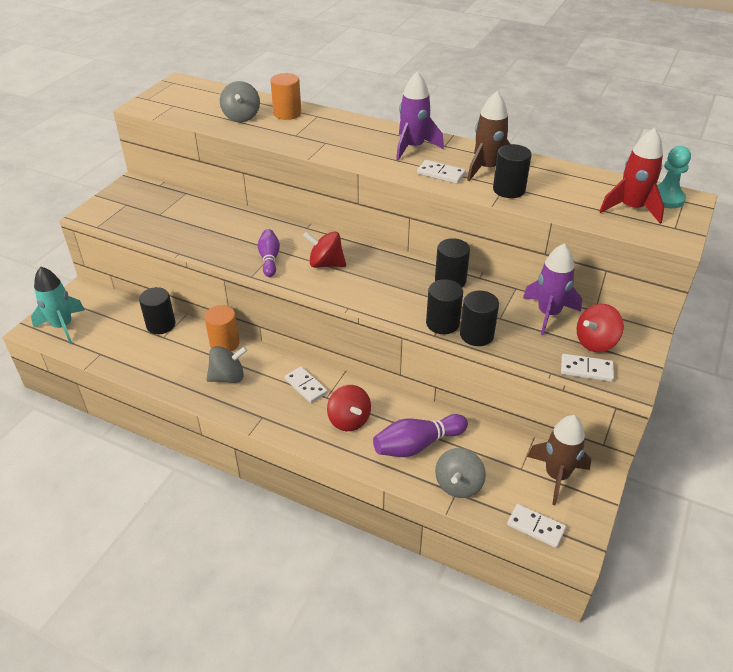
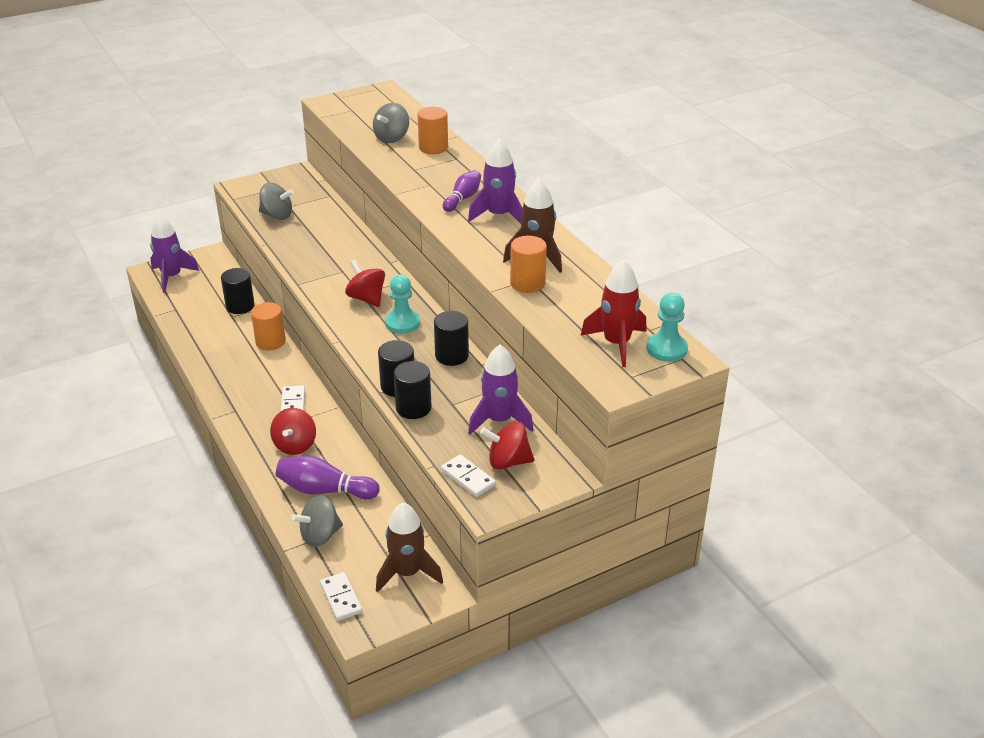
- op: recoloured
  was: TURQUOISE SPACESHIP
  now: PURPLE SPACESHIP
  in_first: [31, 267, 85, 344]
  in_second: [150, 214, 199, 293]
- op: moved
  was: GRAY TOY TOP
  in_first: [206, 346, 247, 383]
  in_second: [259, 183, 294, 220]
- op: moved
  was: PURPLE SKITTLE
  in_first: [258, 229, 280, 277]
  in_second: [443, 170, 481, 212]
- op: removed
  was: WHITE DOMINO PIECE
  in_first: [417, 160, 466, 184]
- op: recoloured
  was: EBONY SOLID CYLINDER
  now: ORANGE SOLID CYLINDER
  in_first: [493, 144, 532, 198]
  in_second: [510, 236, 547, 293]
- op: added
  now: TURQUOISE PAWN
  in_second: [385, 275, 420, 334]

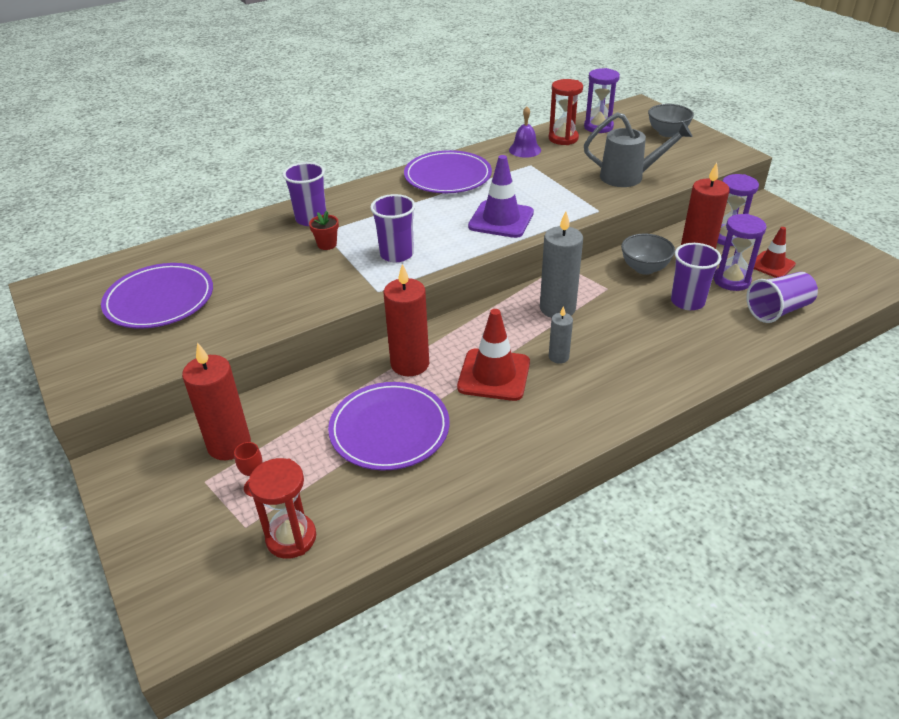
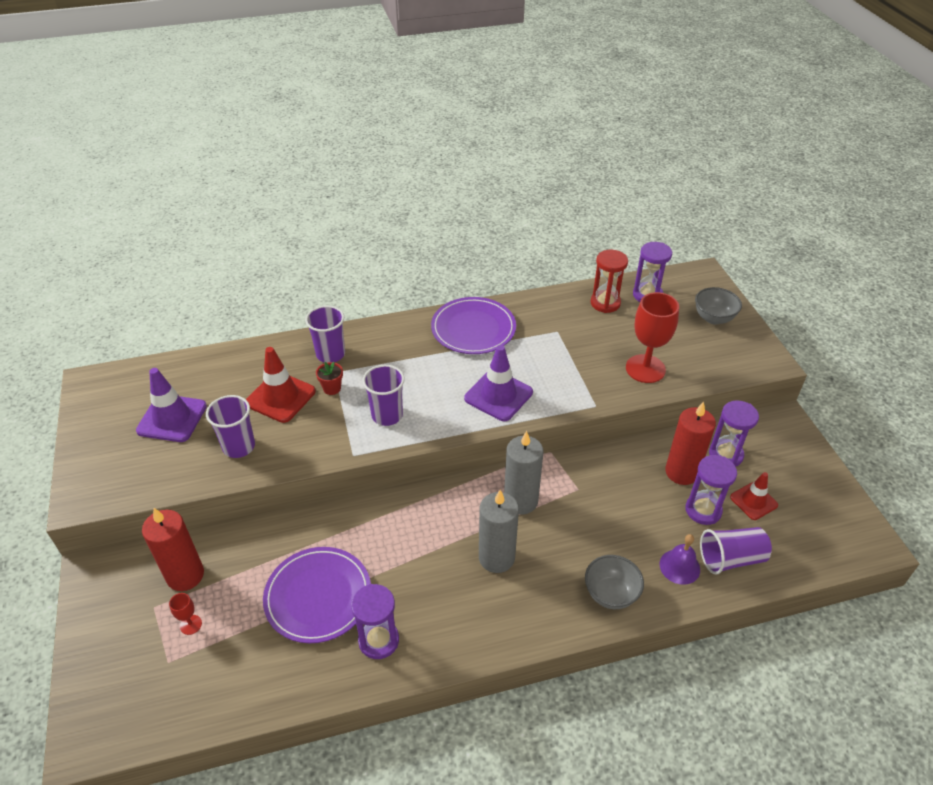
- op: replaced
  was: PURPLE PLATE
  now: PURPLE TRAFFIC CONE
  in_first: [101, 263, 213, 329]
  in_second: [136, 368, 207, 442]
- op: removed
  was: SCARLET HOURGLASS
  in_first: [248, 458, 316, 559]
- op: removed
  was: SCARLET WAX CANDLE
  in_first: [384, 264, 429, 376]
- op: moved
  was: SCARLET TRAFFIC CONE
  in_first: [457, 309, 530, 401]
  in_second: [246, 347, 316, 423]
- op: moved
  was: PURPLE HAND BELL
  in_first: [509, 107, 541, 158]
  in_second: [659, 534, 700, 585]
- op: resized
  was: GRAY WAX CANDLE
  in_first: [549, 306, 573, 364]
  in_second: [479, 490, 519, 573]
  ratio: 1.88
- op: replaced
  was: GRAY SPRINKLING CAN
  now: SCARLET GOBLET
  in_first: [584, 112, 692, 187]
  in_second: [626, 292, 679, 383]
- op: moved
  was: GRAY SERVING BOWL
  in_first: [621, 234, 675, 275]
  in_second: [585, 555, 644, 609]
- op: moved
  was: PURPLE TUMBLER
  in_first: [671, 243, 722, 310]
  in_second: [206, 395, 255, 458]
- op: added
  now: PURPLE HOURGLASS
  in_second: [351, 584, 399, 659]

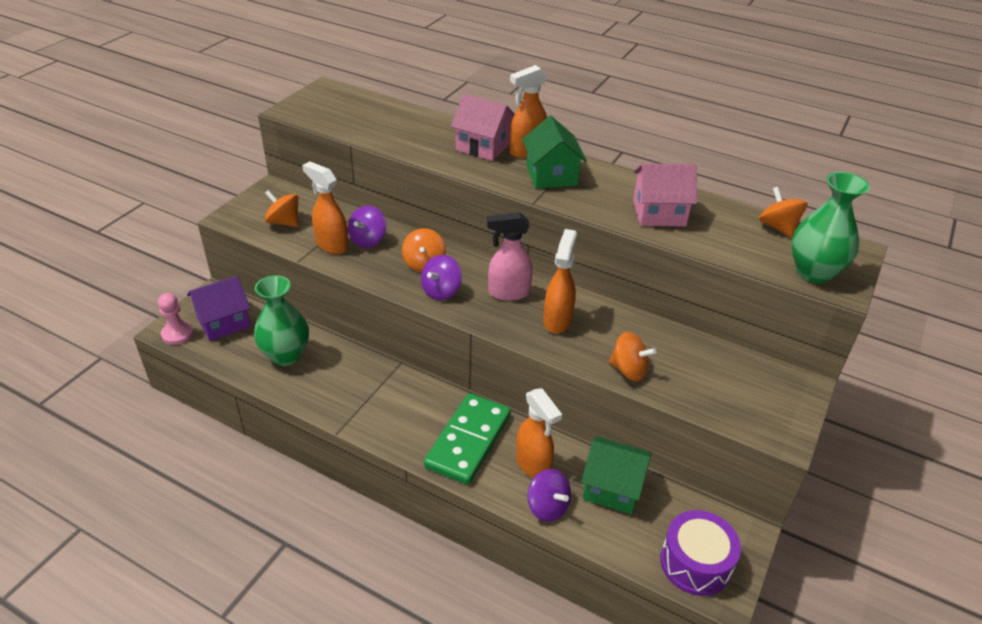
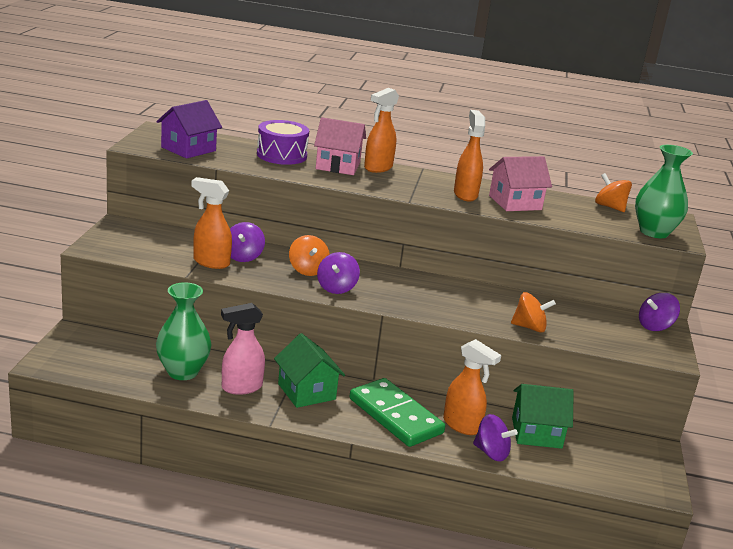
- op: removed
  was: PINK PAWN
  in_first: [158, 293, 194, 345]
- op: moved
  was: PURPLE HOUSE
  in_first: [187, 276, 251, 341]
  in_second: [156, 100, 222, 159]
- op: removed
  was: ORANGE TOY TOP
  in_first: [265, 190, 299, 227]
- op: turned
  was: LEAF-GREEN DOMINO PIECE
  in_first: [424, 393, 511, 485]
  in_second: [349, 378, 445, 447]
  clockwise: -45
- op: moved
  was: PINK SPRAYER
  in_first: [487, 212, 533, 301]
  in_second: [221, 303, 265, 395]
- op: moved
  was: LEAF-GREEN HOUSE
  in_first: [522, 116, 587, 189]
  in_second: [274, 333, 345, 408]
- op: moved
  was: ORANGE SPRAYER
  in_first: [543, 229, 577, 334]
  in_second: [454, 110, 485, 201]
- op: moved
  was: PURPLE TOY DRUM
  in_first: [660, 510, 741, 596]
  in_second: [257, 120, 309, 165]
- op: added
  now: PURPLE TOY TOP
  in_second: [639, 293, 680, 331]

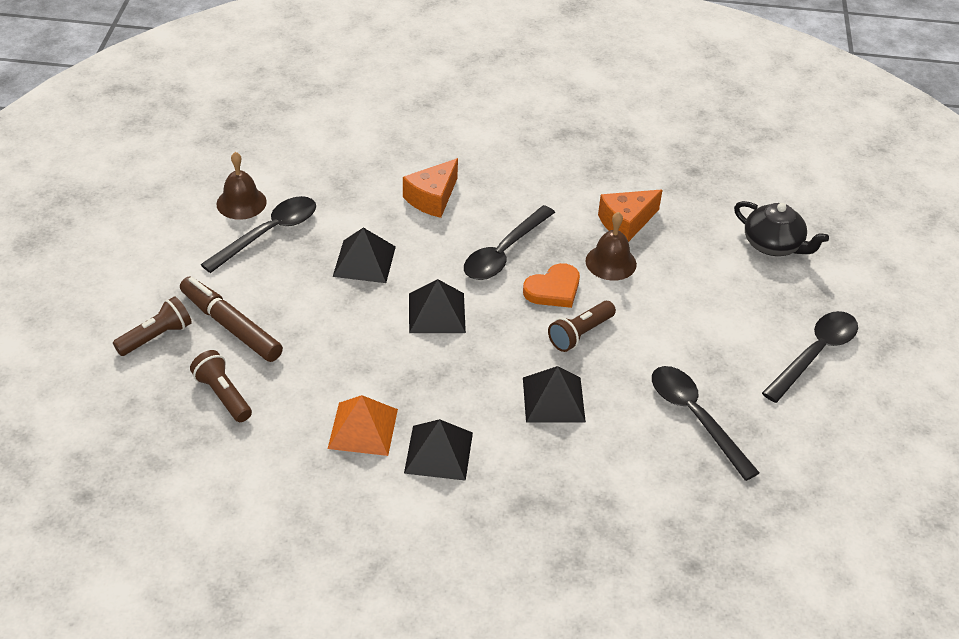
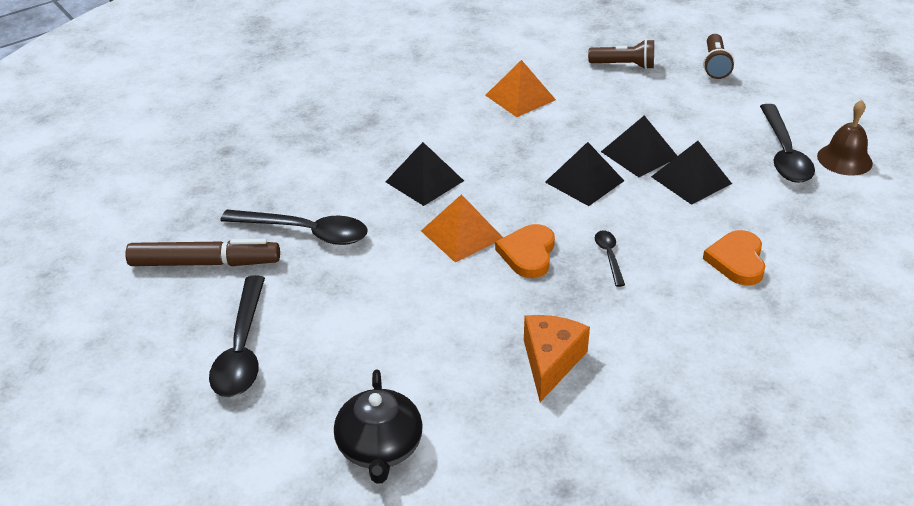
- op: moved
  was: RUSSET MARKER PEN
  in_first: [180, 277, 283, 362]
  in_second: [125, 239, 280, 266]
- op: replaced
  was: ORANGE CHEESE
  now: ORANGE HEART SHAPE
  in_first: [403, 158, 458, 218]
  in_second: [703, 230, 765, 286]
- op: moved
  was: EBONY PYRAMID SHAPE
  in_first: [404, 419, 473, 481]
  in_second: [601, 115, 677, 177]
- op: resized
  was: EBONY TABLESPOON
  in_first: [464, 205, 555, 280]
  in_second: [595, 230, 625, 287]
  ratio: 0.5
- op: replaced
  was: RUSSET TORCH
  now: ORANGE PYRAMID SHAPE
  in_first: [548, 301, 616, 352]
  in_second: [421, 194, 503, 262]
- op: removed
  was: RUSSET HAND BELL
  in_first: [585, 212, 637, 281]
- op: turned
  was: EBONY TEAPOT
  in_first: [734, 201, 829, 256]
  in_second: [334, 369, 423, 484]
  clockwise: -90

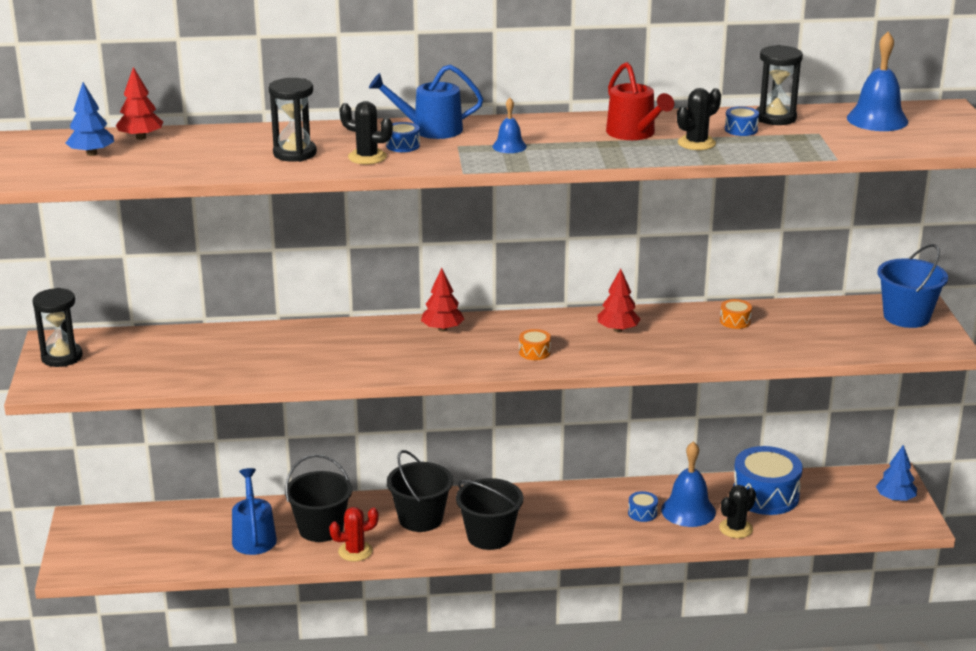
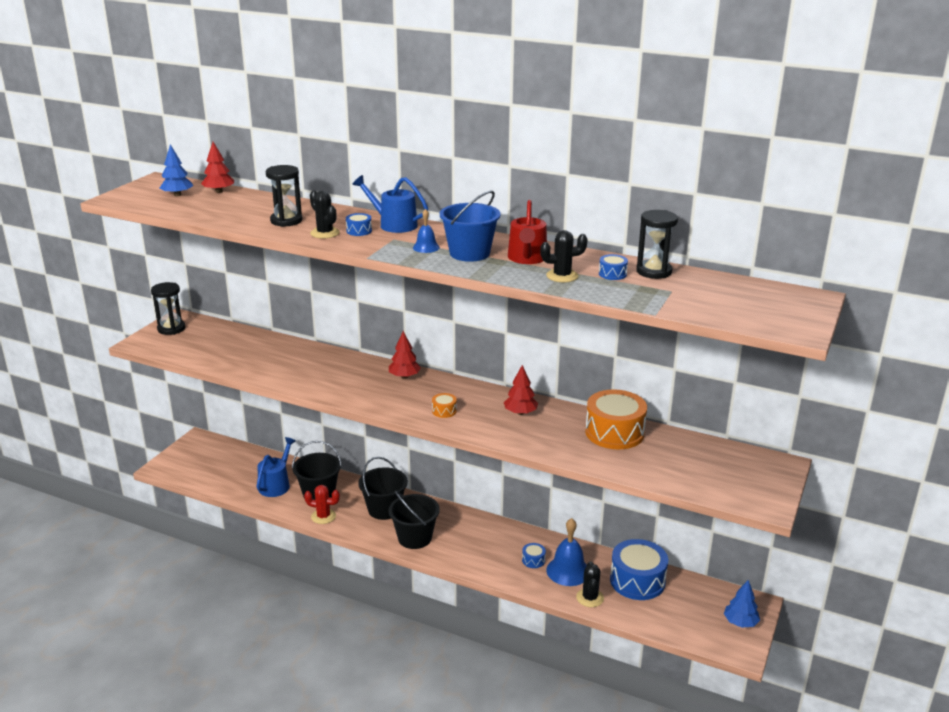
- op: turned
  was: EBONY PRICKLY PLANT
  in_first: [719, 485, 756, 538]
  in_second: [576, 561, 604, 607]
  clockwise: -75
- op: resized
  was: ORANGE TOY DRUM
  in_first: [720, 299, 752, 329]
  in_second: [585, 389, 647, 449]
  ratio: 2.31
- op: removed
  was: BLUE HAND BELL
  in_first: [847, 32, 908, 131]
- op: moved
  was: BLUE BUCKET
  in_first: [878, 244, 948, 328]
  in_second: [440, 191, 501, 262]

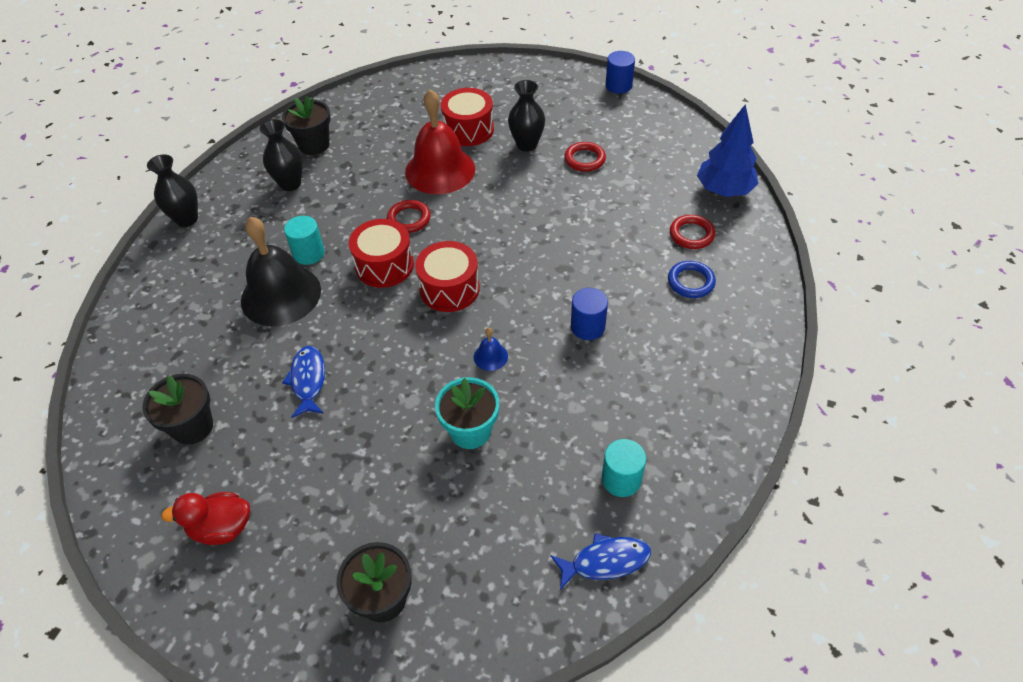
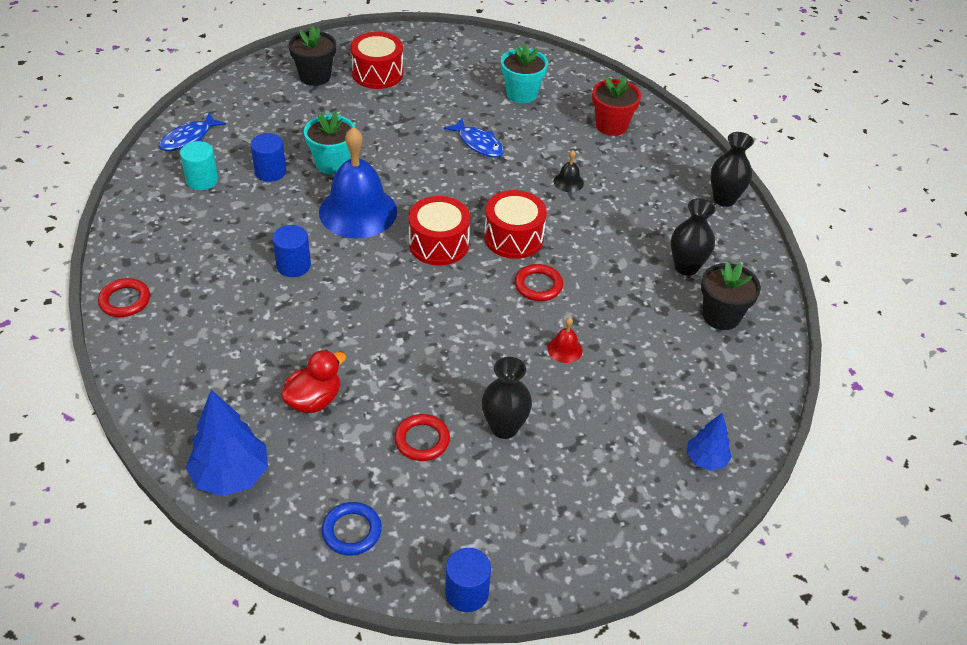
- op: recoloured
  was: EBONY POTTED PLANT
  now: TURQUOISE POTTED PLANT
  in_first: [142, 374, 213, 445]
  in_second: [501, 43, 548, 103]
- op: moved
  was: SCARLET RUBBER DUCK
  in_first: [161, 492, 250, 545]
  in_second: [281, 350, 346, 413]
- op: resized
  was: EBONY HAND BELL
  in_first: [241, 217, 321, 326]
  in_second: [554, 150, 584, 192]
  ratio: 0.41
- op: removed
  was: TURQUOISE SOLID CYLINDER
  in_first: [284, 216, 325, 265]
- op: resized
  was: SCARLET HAND BELL
  in_first: [405, 89, 475, 194]
  in_second: [548, 317, 583, 363]
  ratio: 0.41
- op: moved
  was: SCARLET TOY DRUM
  in_first: [441, 88, 494, 146]
  in_second: [351, 32, 403, 89]
- op: resized
  was: BLUE HAND BELL
  in_first: [474, 328, 508, 371]
  in_second: [319, 127, 397, 238]
  ratio: 2.47
- op: moved
  was: BLUE HOOP
  in_first: [668, 261, 716, 298]
  in_second: [322, 502, 382, 556]
- op: moved
  was: SCARLET HOOP
  in_first: [670, 215, 715, 249]
  in_second: [98, 278, 150, 317]
- op: added
  now: BLUE SOLID CYLINDER
  in_second: [250, 133, 286, 182]
- op: added
  now: SCARLET POTTED PLANT
  in_second: [592, 76, 641, 136]
- op: added
  now: BLUE FIR TREE
  in_second: [687, 413, 732, 471]

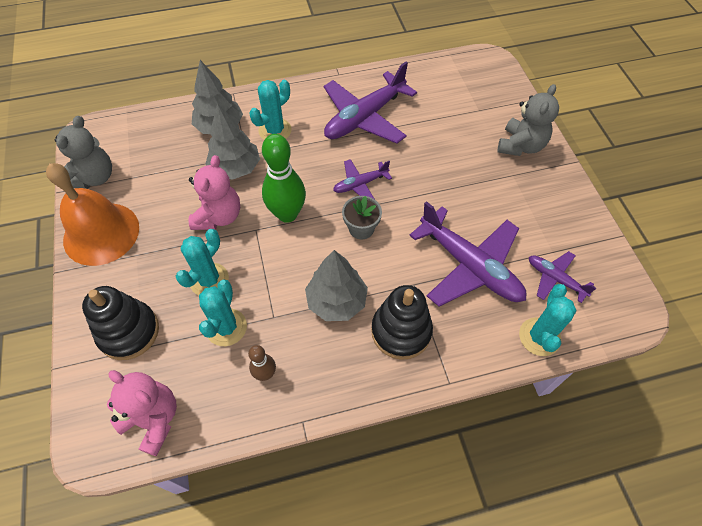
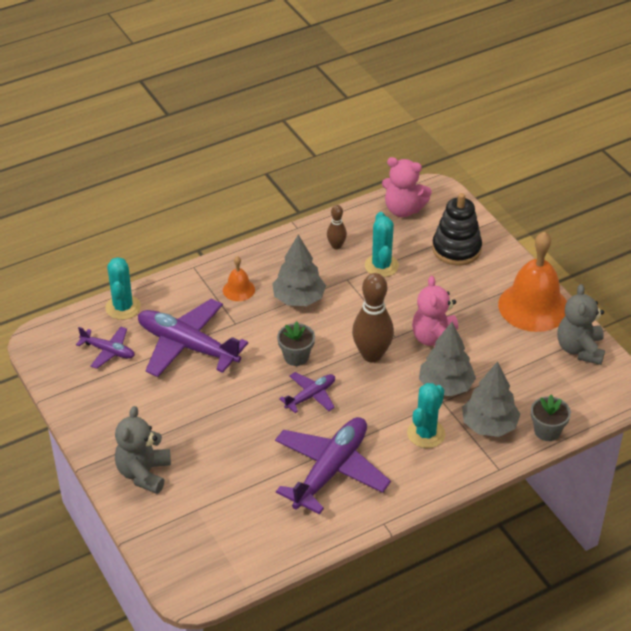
- op: removed
  was: TURQUOISE PRICKLY PLANT
  in_first: [176, 229, 229, 295]
- op: recoloured
  was: LEAF-GREEN SKITTLE
  now: RUSSET SKITTLE
  in_first: [262, 134, 306, 223]
  in_second: [352, 273, 394, 362]
- op: replaced
  was: EBONY RING STACKER
  now: ORANGE HAND BELL
  in_first: [371, 285, 433, 360]
  in_second: [223, 256, 255, 301]
- op: added
  now: GRAY POTTED PLANT
  in_second: [531, 395, 571, 441]

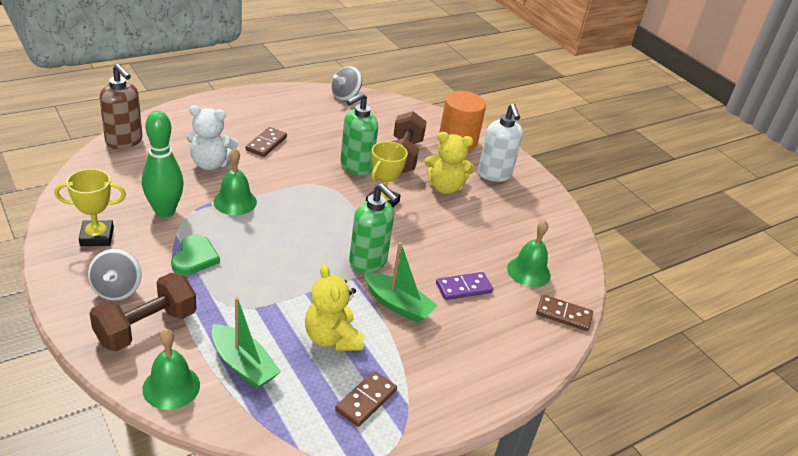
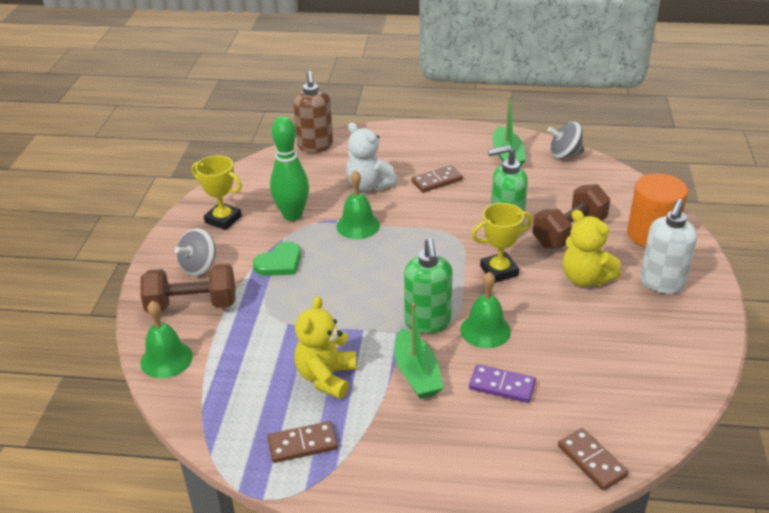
- op: moved
  was: LEAF-GREEN BOAT
  in_first: [212, 297, 281, 389]
  in_second: [492, 95, 526, 167]
- op: moved
  was: LEAF-GREEN HAND BELL
  in_first: [507, 220, 551, 287]
  in_second: [460, 272, 511, 348]

